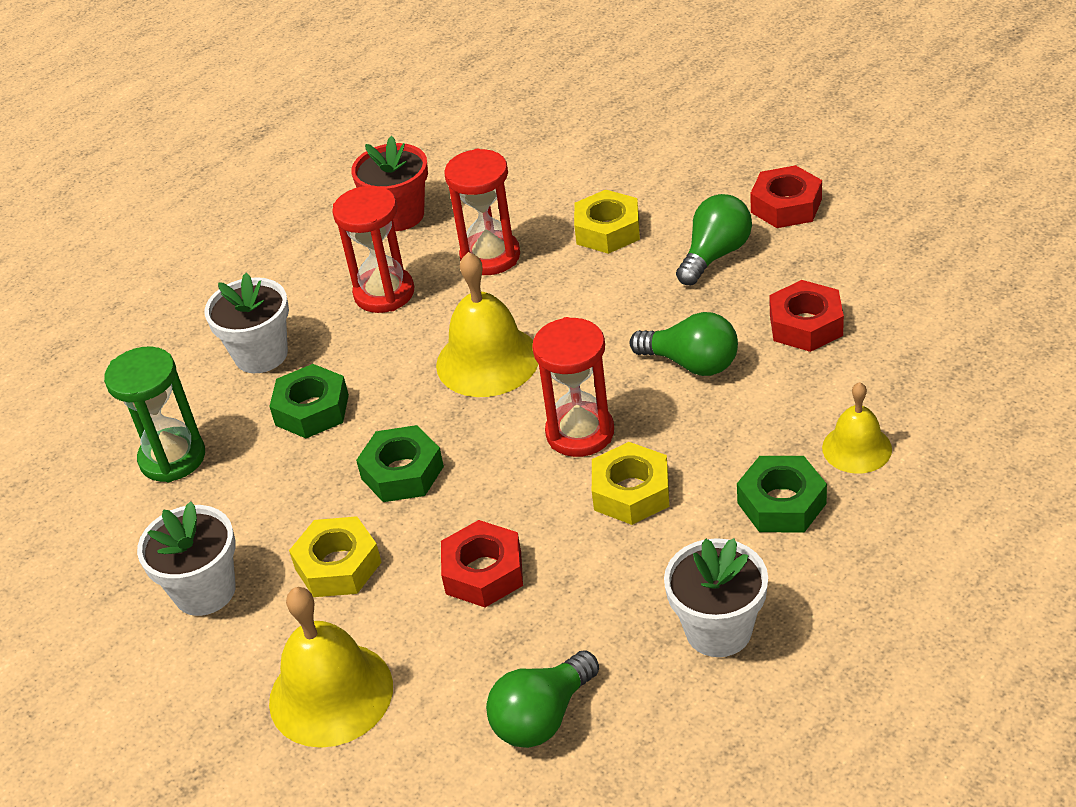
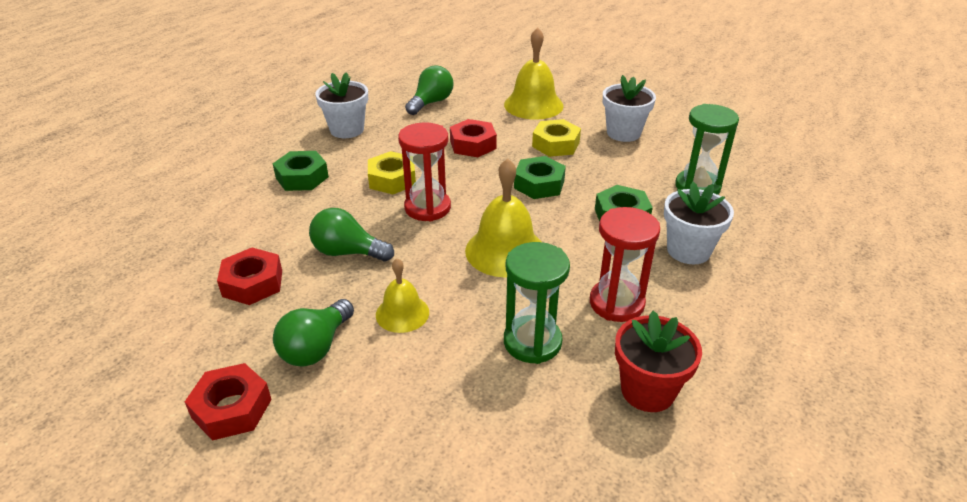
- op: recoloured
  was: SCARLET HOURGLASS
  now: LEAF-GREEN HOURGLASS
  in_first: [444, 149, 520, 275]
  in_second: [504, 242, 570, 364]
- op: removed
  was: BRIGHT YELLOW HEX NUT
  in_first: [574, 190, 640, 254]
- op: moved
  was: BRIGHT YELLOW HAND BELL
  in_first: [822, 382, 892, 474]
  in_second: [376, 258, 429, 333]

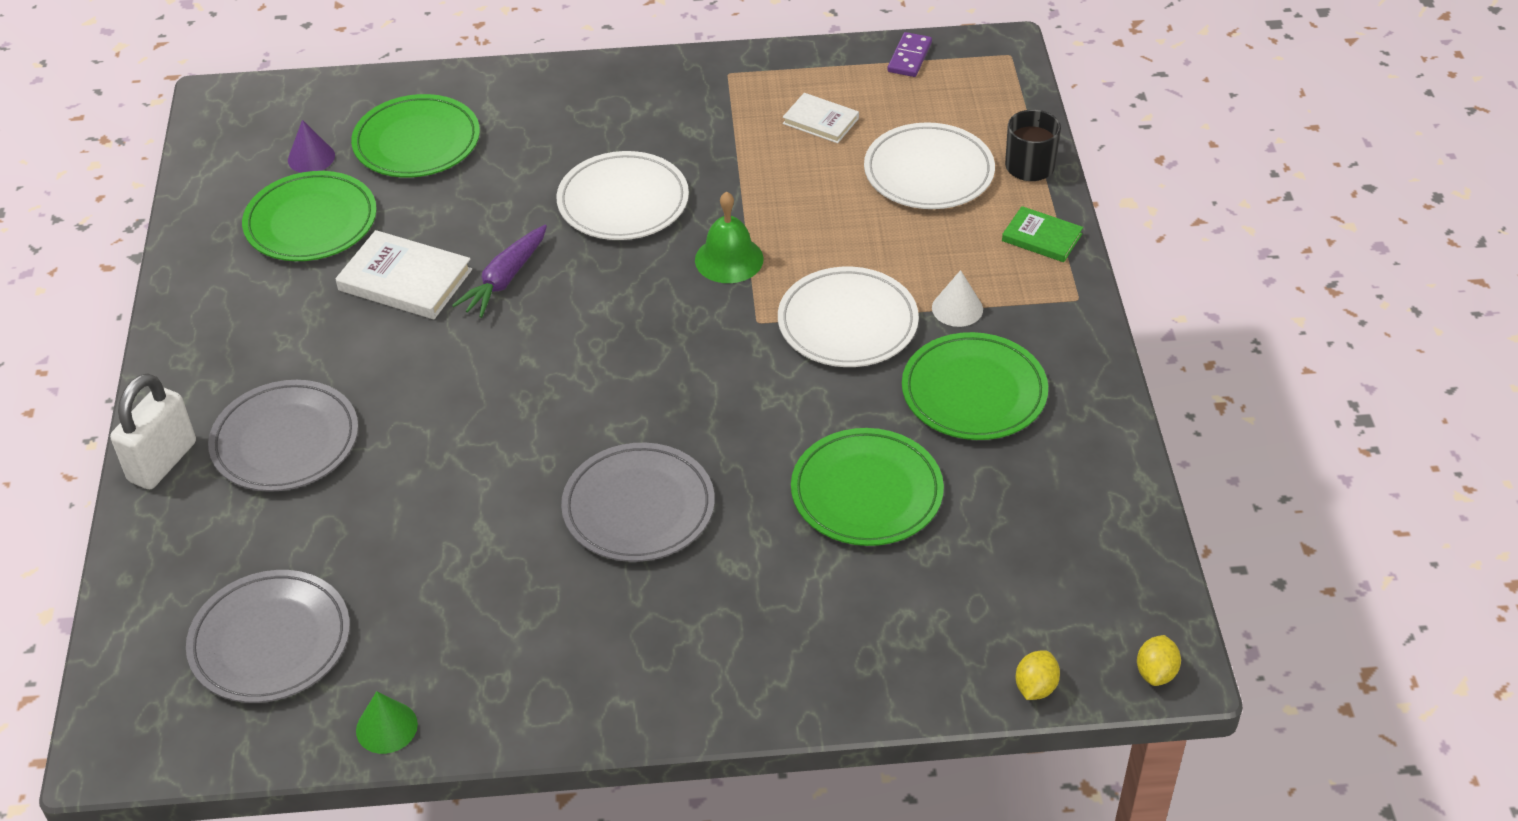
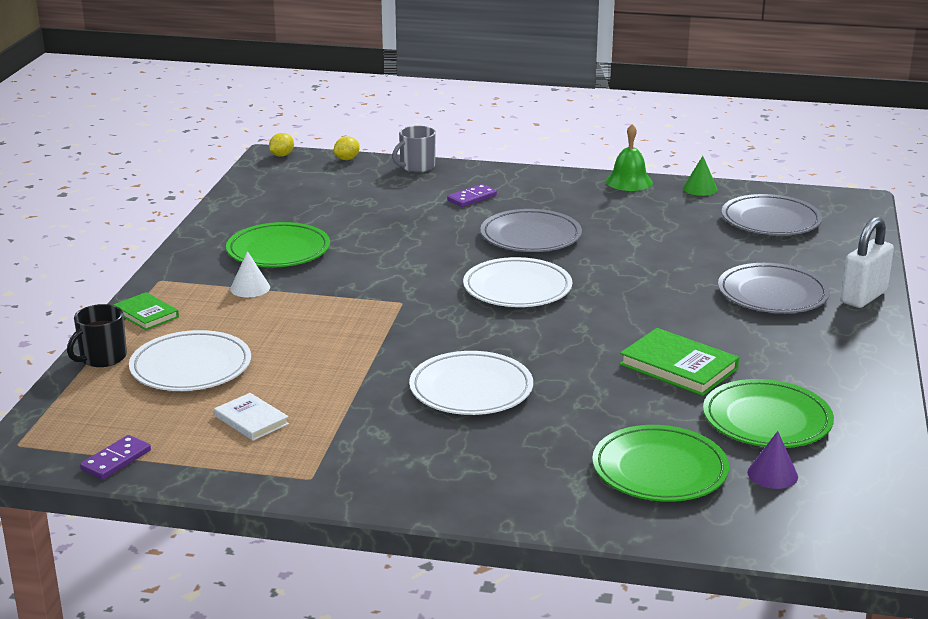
- op: recoloured
  was: WHITE HARDCOVER
  now: LEAF-GREEN HARDCOVER
  in_first: [336, 230, 472, 319]
  in_second: [619, 328, 739, 396]
- op: removed
  was: PURPLE ROOT VEGETABLE
  in_first: [452, 225, 547, 318]
- op: moved
  was: LEAF-GREEN HAND BELL
  in_first: [695, 192, 764, 283]
  in_second: [605, 124, 653, 191]
- op: moved
  was: WHITE PLATE
  in_first: [778, 267, 919, 367]
  in_second: [463, 257, 572, 307]
- op: removed
  was: LEAF-GREEN PLATE
  in_first: [791, 428, 944, 546]
- op: added
  now: GRAY TEA MUG
  in_second: [392, 126, 436, 172]
- op: added
  now: PURPLE DOMINO PIECE
  in_second: [447, 184, 497, 207]

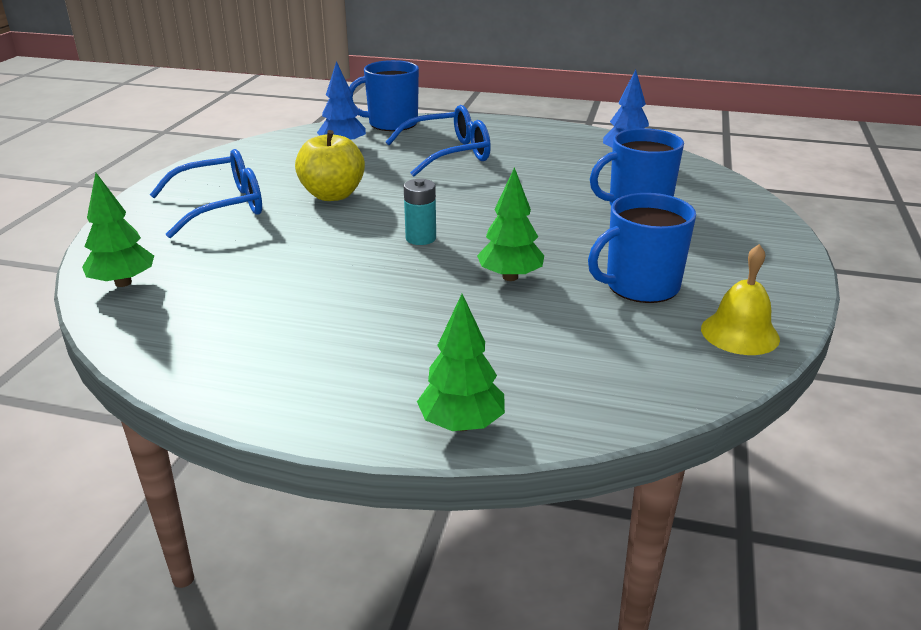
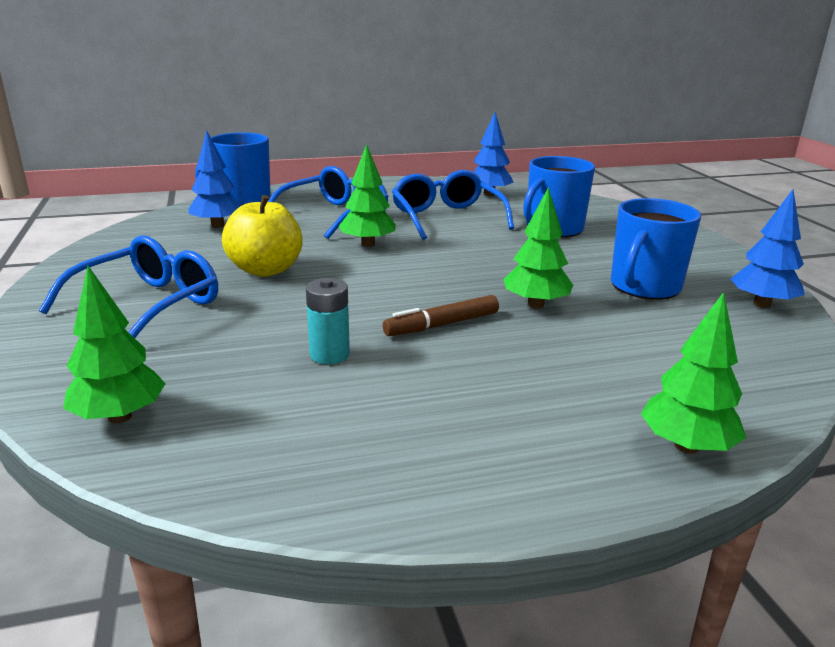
- op: moved
  was: TURQUOISE BATTERY
  in_first: [404, 179, 436, 245]
  in_second: [306, 278, 350, 364]
- op: replaced
  was: BRIGHT YELLOW HAND BELL
  now: BLUE FIR TREE
  in_first: [701, 244, 780, 355]
  in_second: [730, 189, 805, 308]
- op: added
  now: LEAF-GREEN FIR TREE
  in_second: [338, 144, 396, 247]
- op: added
  now: RUSSET MARKER PEN
  in_second: [383, 295, 499, 336]
- op: added
  now: BLUE GLASSES
  in_second: [392, 170, 514, 240]

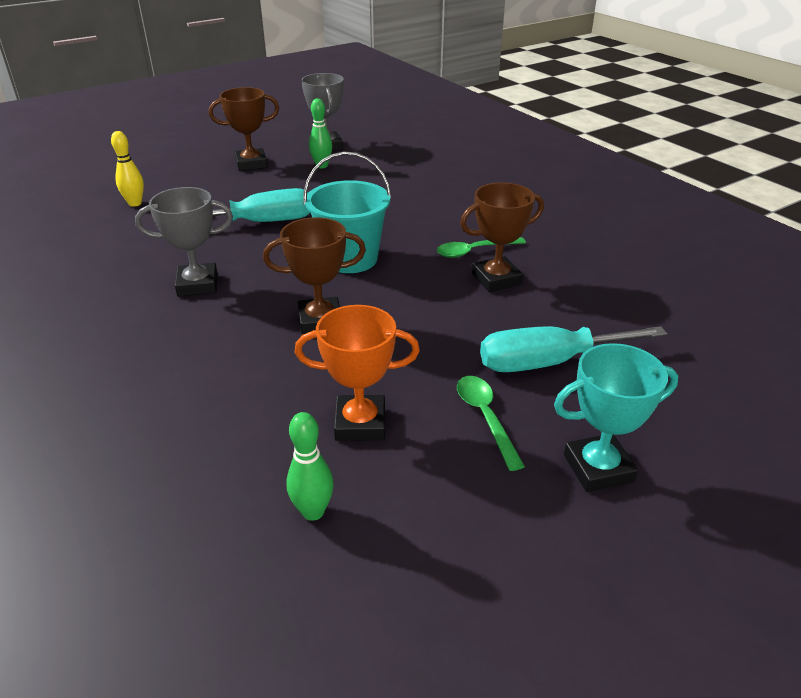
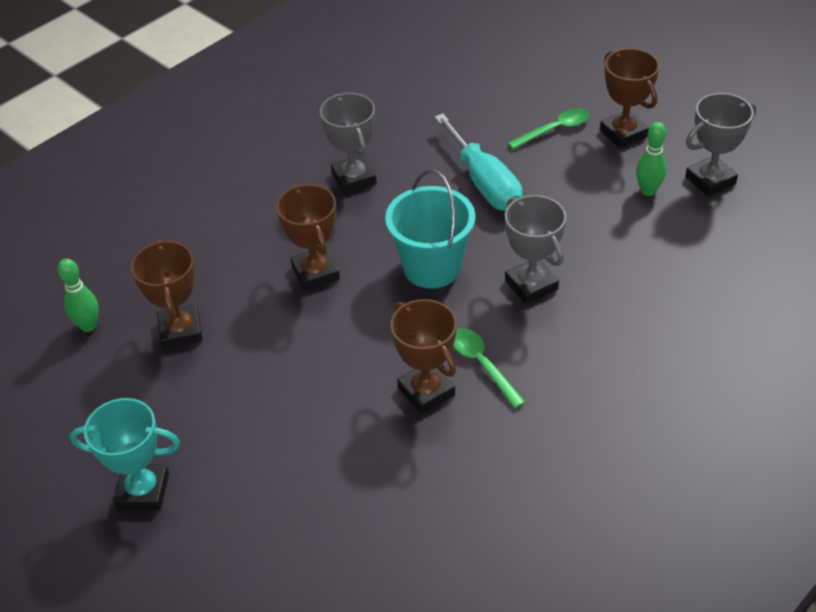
- op: removed
  was: BRIGHT YELLOW SKITTLE
  in_first: [111, 131, 144, 207]
- op: recoloured
  was: ORANGE AWARD CUP
  now: RUSSET AWARD CUP
  in_first: [295, 305, 420, 441]
  in_second: [131, 240, 203, 349]
- op: moved
  was: LEAF-GREEN TABLESPOON
  in_first: [457, 376, 525, 471]
  in_second: [508, 108, 589, 149]
- op: removed
  was: TURQUOISE FLAT SCREWDRIVER
  in_first: [480, 326, 667, 372]
- op: turned
  was: TURQUOISE AWARD CUP
  in_first: [554, 343, 679, 492]
  in_second: [70, 398, 180, 510]
  clockwise: -60
- op: added
  now: GRAY AWARD CUP
  in_second: [505, 195, 566, 304]

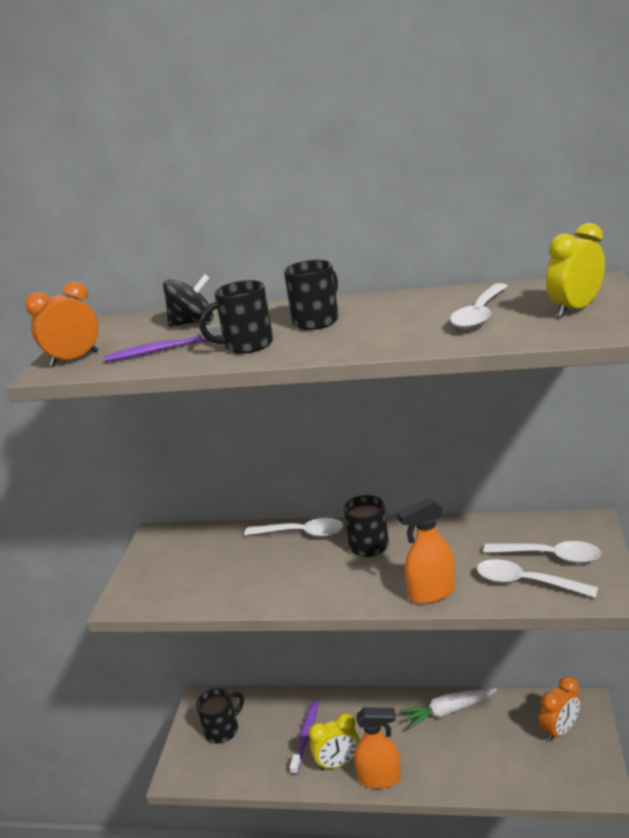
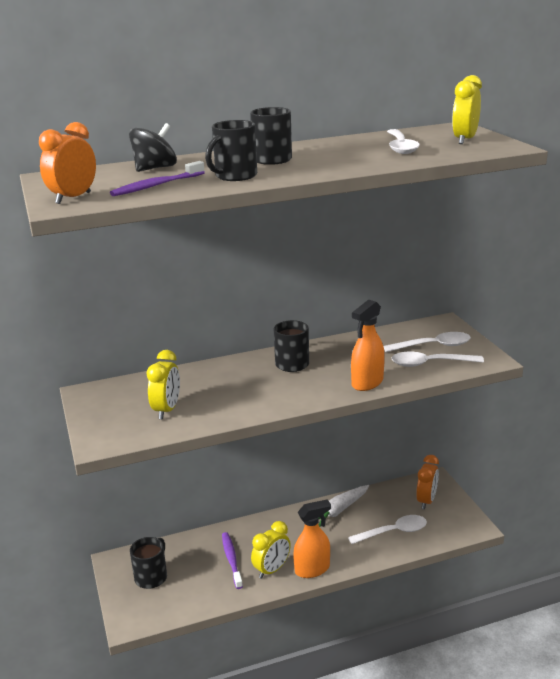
- op: moved
  was: WHITE TABLESPOON
  in_first: [244, 518, 344, 537]
  in_second: [348, 515, 427, 544]
- op: added
  now: BRIGHT YELLOW BEDSIDE CLOCK
  in_second: [147, 350, 180, 419]

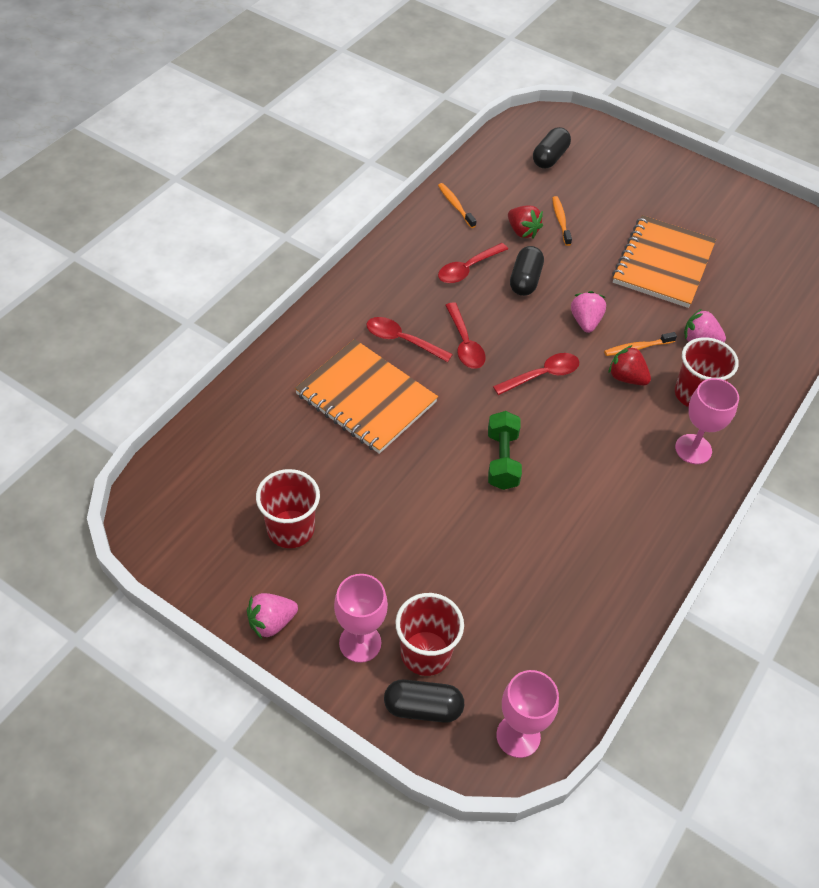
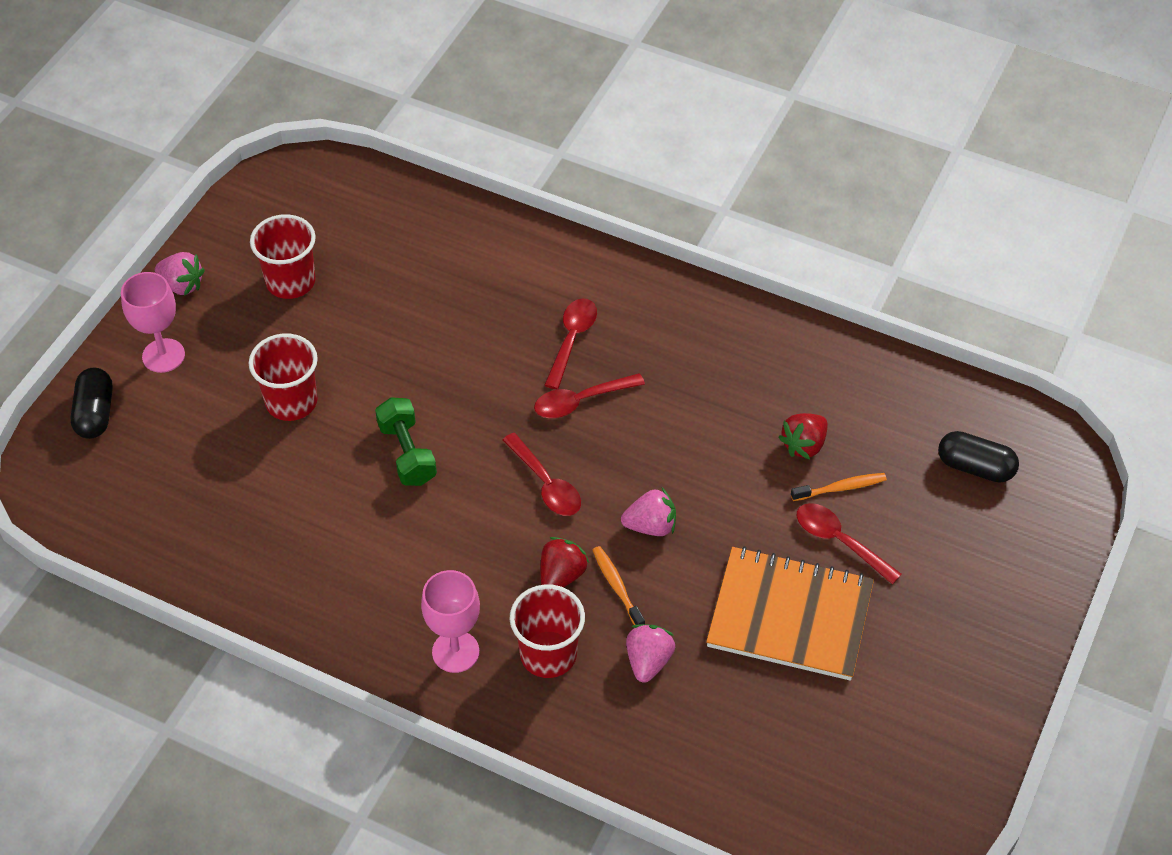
- op: turned
  was: PINK BERRY
  in_first: [247, 593, 298, 639]
  in_second: [155, 252, 205, 296]
  clockwise: 150
- op: removed
  was: ORANGE NOTEPAD
  in_first: [295, 339, 438, 454]
- op: moved
  was: SCARLET TUMBLER
  in_first: [395, 593, 464, 676]
  in_second: [249, 333, 318, 421]
- op: removed
  was: ORANGE TOOTH BRUSH
  in_first: [438, 183, 476, 228]
- op: moved
  was: SCARLET TABLESPOON
  in_first: [438, 243, 508, 283]
  in_second: [797, 503, 902, 584]
- op: turned
  was: LEAF-GREEN DUMBBELL
  in_first: [488, 411, 522, 490]
  in_second: [375, 397, 437, 486]
  clockwise: 75
- op: removed
  was: PINK GOBLET
  in_first: [496, 670, 559, 758]
- op: removed
  was: EBONY PILL SHAPE
  in_first: [510, 246, 544, 296]

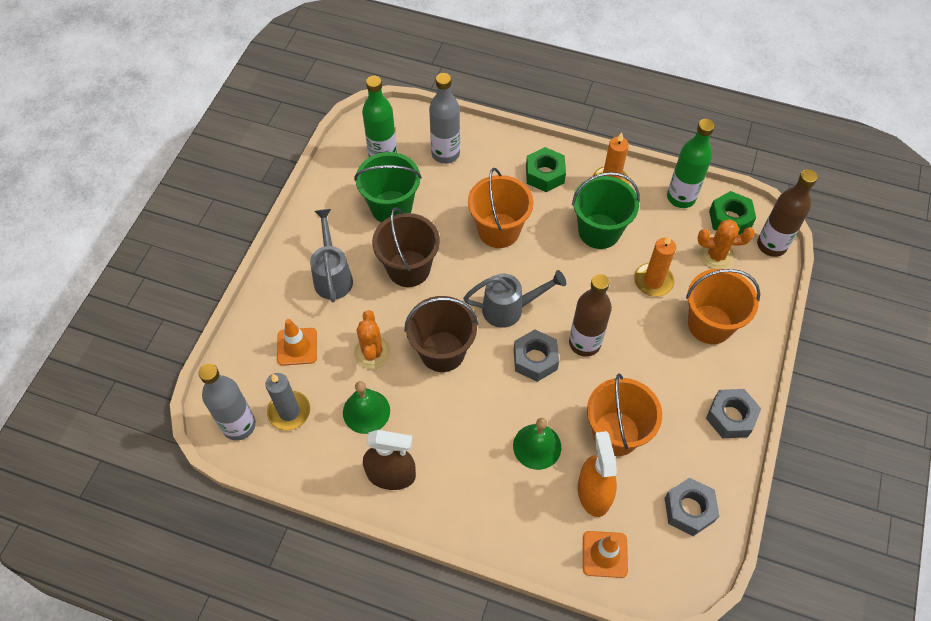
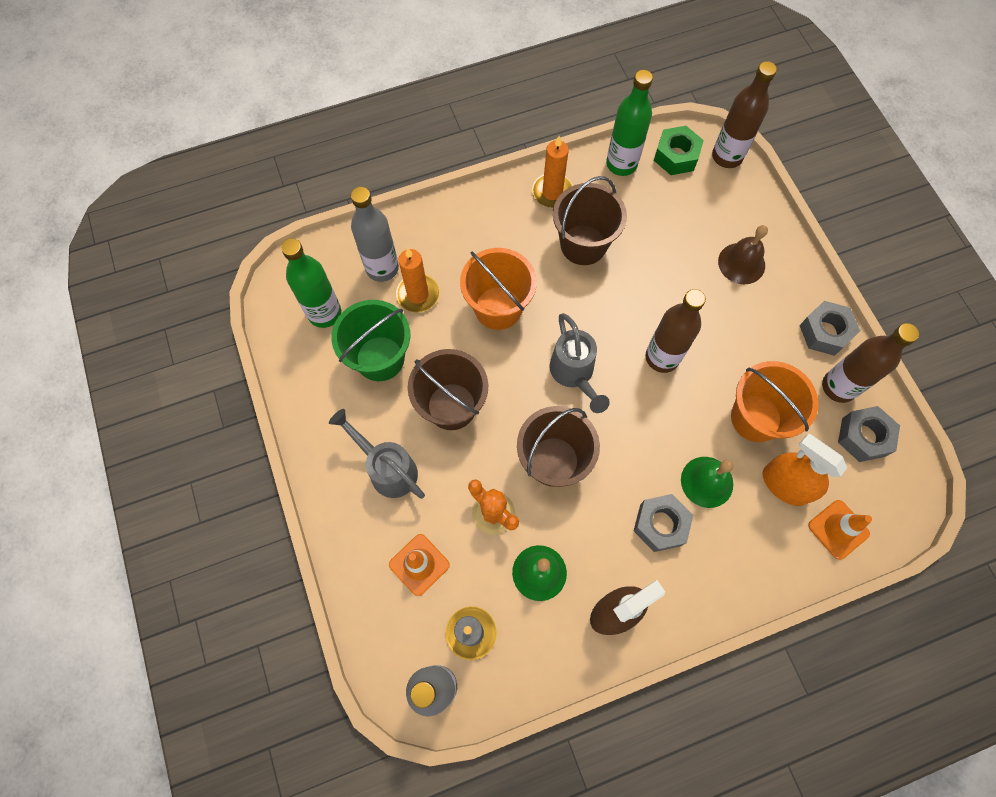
- op: turned
  was: GRAY SPRINKLING CAN
  in_first: [464, 270, 566, 328]
  in_second: [550, 313, 610, 413]
  clockwise: 120
- op: moved
  was: GRAY HEX NUT
  in_first: [514, 329, 559, 382]
  in_second: [634, 494, 693, 552]
- op: removed
  was: LEAF-GREEN HEX NUT
  in_first: [526, 147, 566, 192]
- op: recoloured
  was: LEAF-GREEN BUCKET
  now: RUSSET BUCKET
  in_first: [572, 172, 640, 249]
  in_second: [553, 176, 627, 265]
- op: moved
  was: ORANGE WAX CANDLE
  in_first: [634, 235, 676, 297]
  in_second: [396, 248, 440, 313]
- op: replaced
  was: ORANGE BUCKET
  now: RUSSET HAND BELL
  in_first: [686, 269, 760, 344]
  in_second: [718, 225, 768, 285]
- op: removed
  was: ORANGE PRICKLY PLANT
  in_first: [698, 219, 755, 269]
- op: added
  now: RUSSET DRINK BOTTLE
  in_second: [822, 323, 919, 403]

